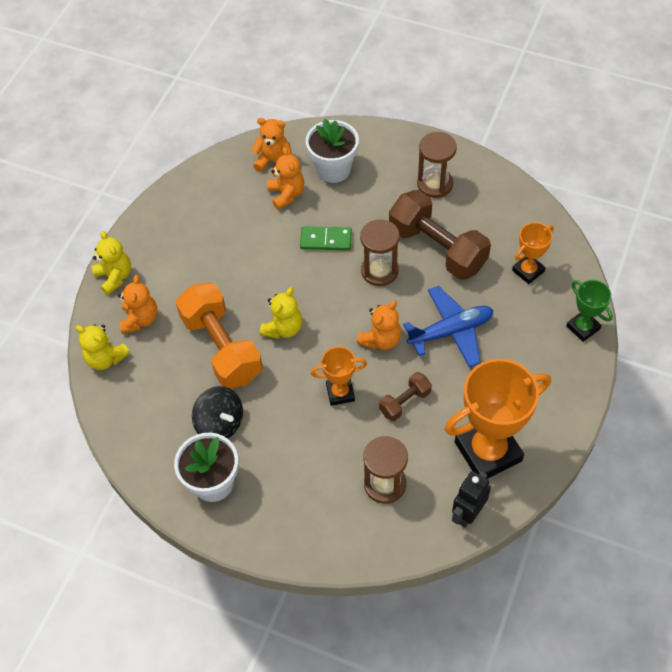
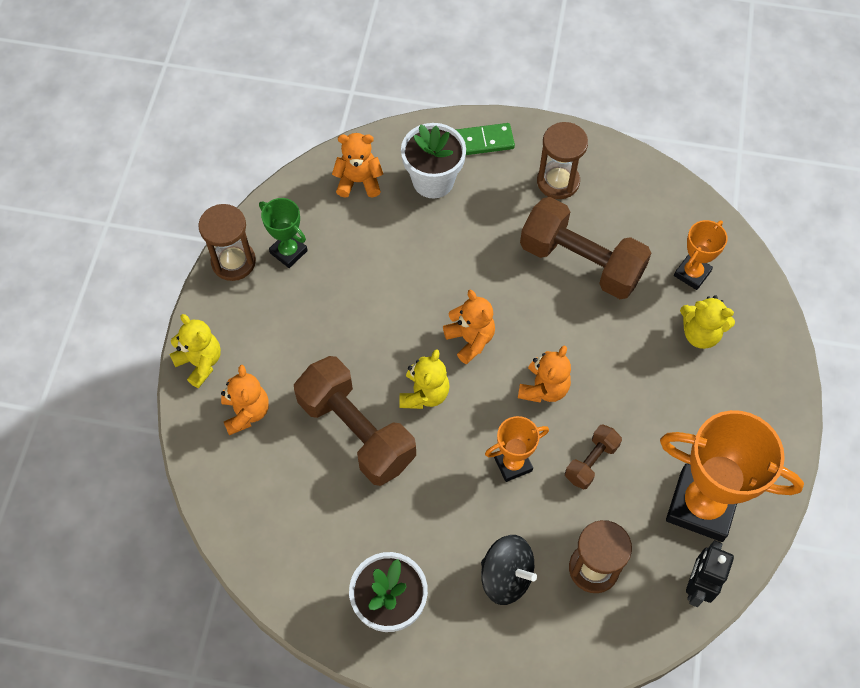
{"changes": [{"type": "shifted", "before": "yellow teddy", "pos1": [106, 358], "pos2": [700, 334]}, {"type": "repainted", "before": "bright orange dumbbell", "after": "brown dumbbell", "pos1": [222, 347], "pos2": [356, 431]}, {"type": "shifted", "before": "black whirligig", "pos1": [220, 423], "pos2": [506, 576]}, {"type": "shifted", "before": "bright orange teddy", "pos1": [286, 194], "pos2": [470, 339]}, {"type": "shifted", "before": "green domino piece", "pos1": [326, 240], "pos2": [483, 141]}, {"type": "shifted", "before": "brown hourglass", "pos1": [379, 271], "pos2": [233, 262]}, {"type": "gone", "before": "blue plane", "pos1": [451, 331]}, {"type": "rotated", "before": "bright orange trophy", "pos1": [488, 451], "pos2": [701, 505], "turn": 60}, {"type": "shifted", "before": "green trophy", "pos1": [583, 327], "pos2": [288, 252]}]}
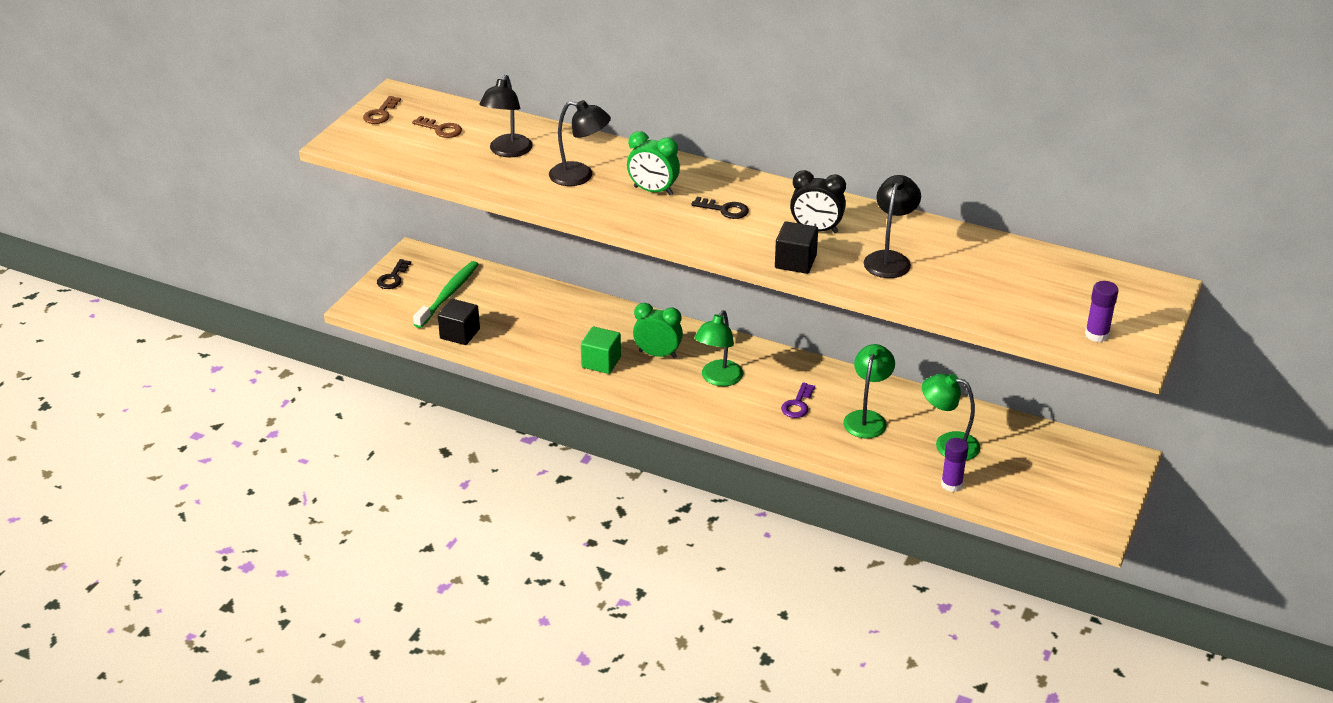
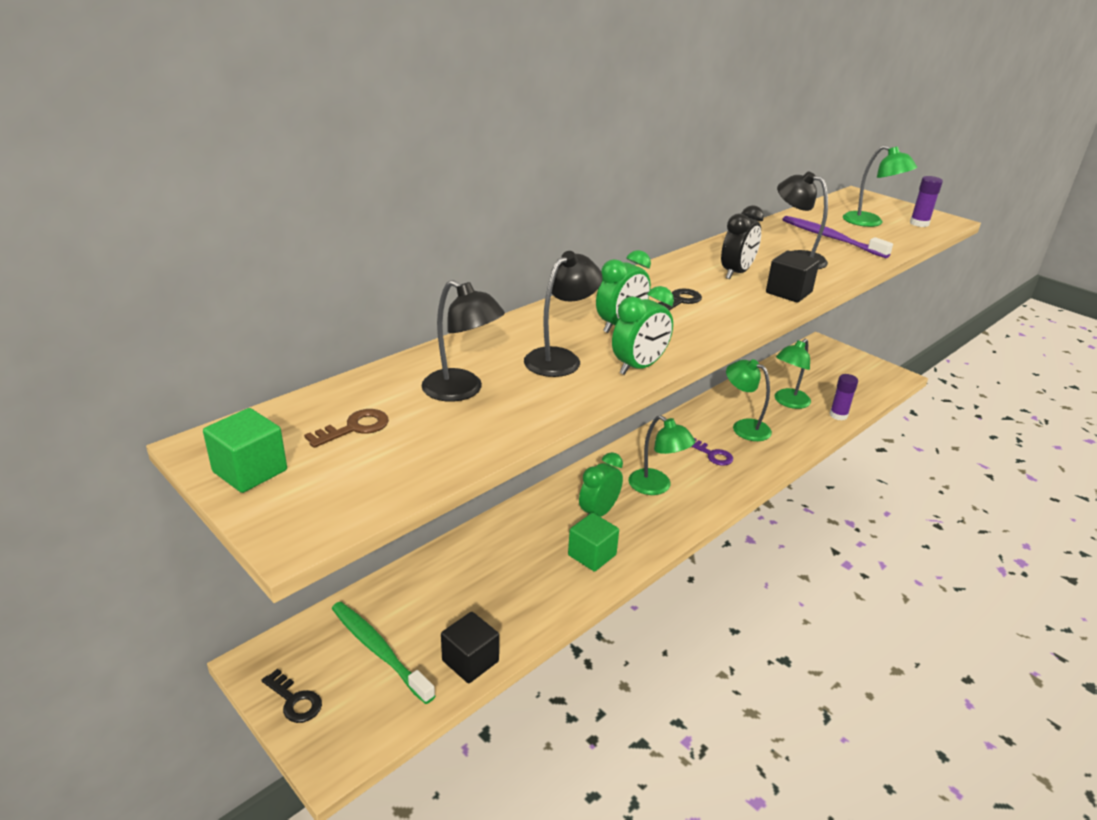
{"changes": [{"type": "swapped", "before": "brown door key", "after": "green block", "pos1": [381, 113], "pos2": [250, 471]}, {"type": "new", "after": "green clock", "pos2": [639, 367]}, {"type": "new", "after": "violet tooth brush", "pos2": [831, 238]}, {"type": "new", "after": "green reading lamp", "pos2": [870, 222]}]}
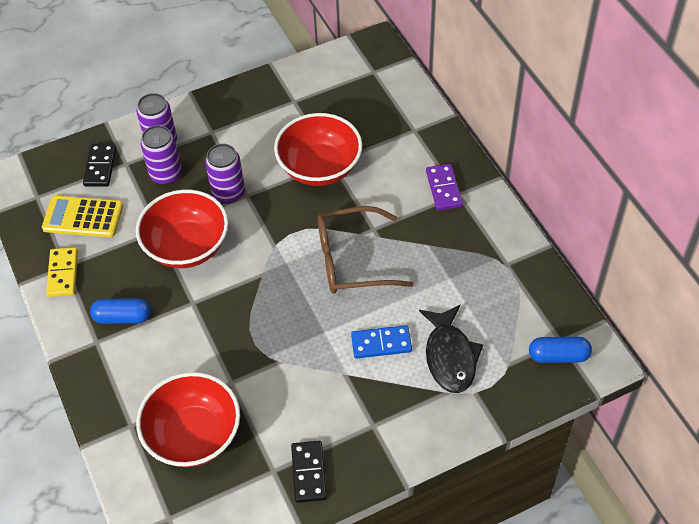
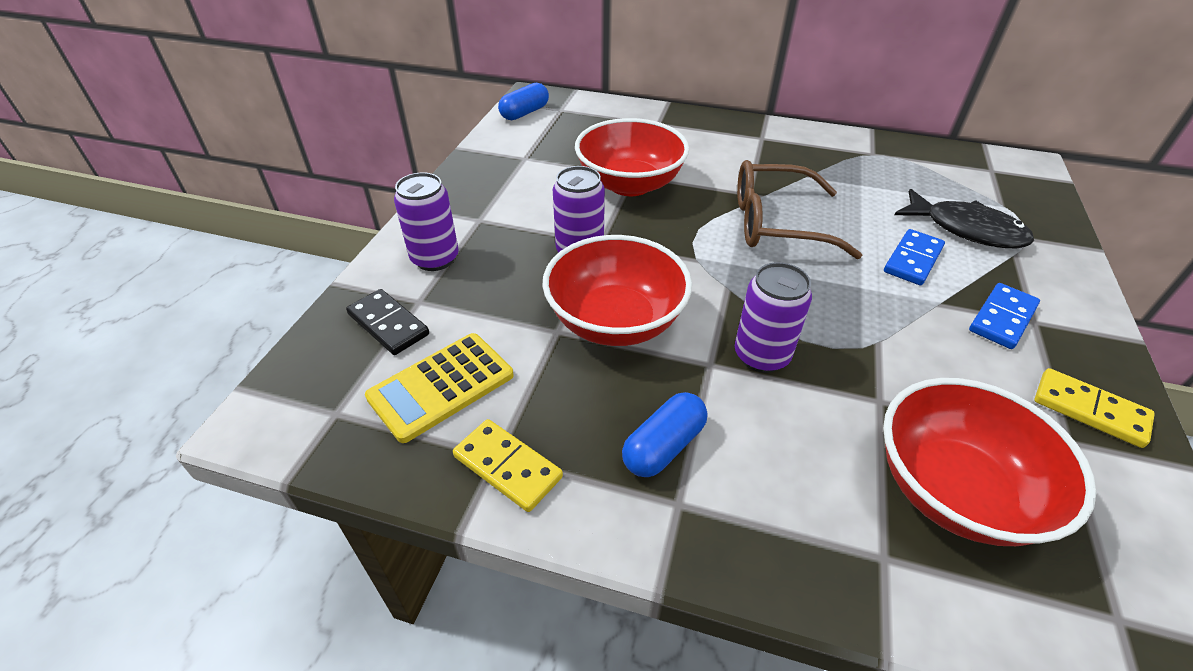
{"changes": [{"type": "shifted", "before": "violet can", "pos1": [166, 174], "pos2": [761, 356]}, {"type": "repainted", "before": "black domino piece", "after": "yellow domino piece", "pos1": [308, 472], "pos2": [1089, 410]}, {"type": "rotated", "before": "brown glasses", "pos1": [352, 260], "pos2": [776, 223], "turn": 60}, {"type": "gone", "before": "violet domino piece", "pos1": [444, 189]}, {"type": "shifted", "before": "blue capsule", "pos1": [558, 356], "pos2": [525, 113]}, {"type": "new", "after": "blue domino piece", "pos2": [1002, 318]}]}
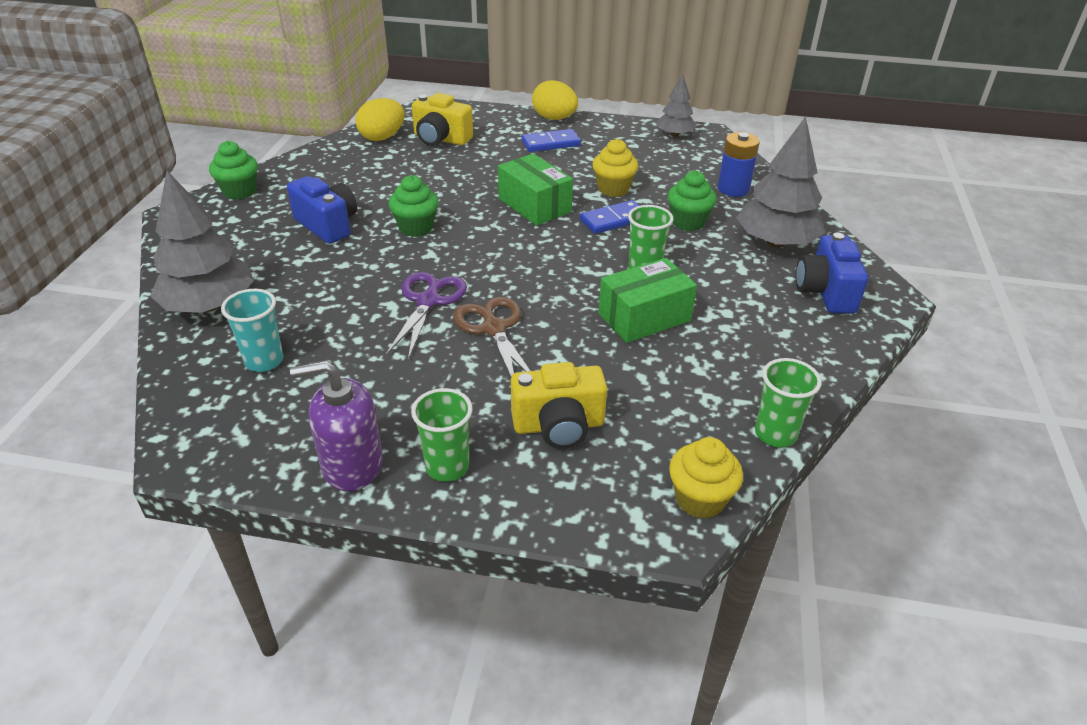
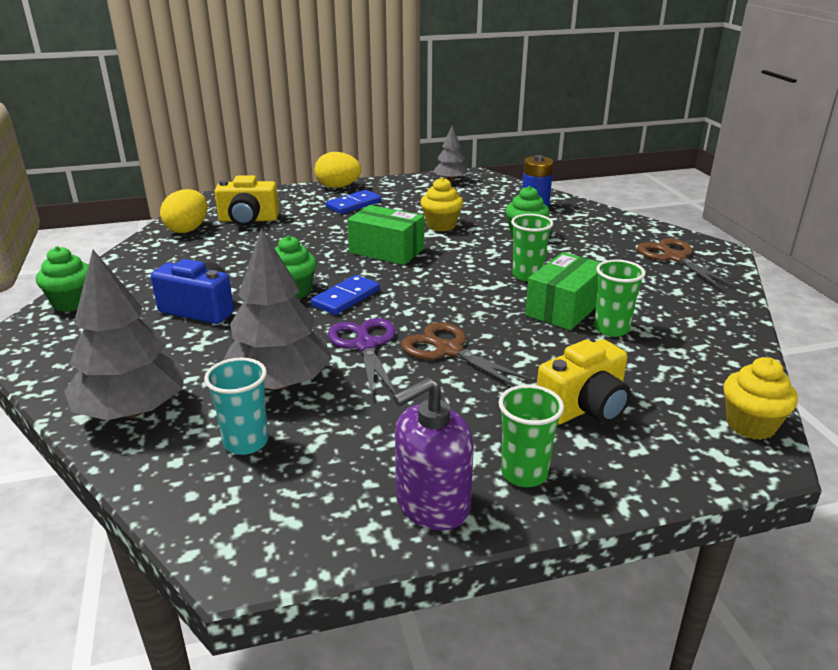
{"changes": [{"type": "shifted", "before": "blue domino piece", "pos1": [613, 220], "pos2": [346, 298]}, {"type": "shifted", "before": "ash-grey tree", "pos1": [775, 242], "pos2": [279, 383]}, {"type": "shifted", "before": "green cup", "pos1": [775, 434], "pos2": [611, 329]}, {"type": "swapped", "before": "blue photo camera", "after": "brown scissors", "pos1": [825, 292], "pos2": [674, 258]}]}
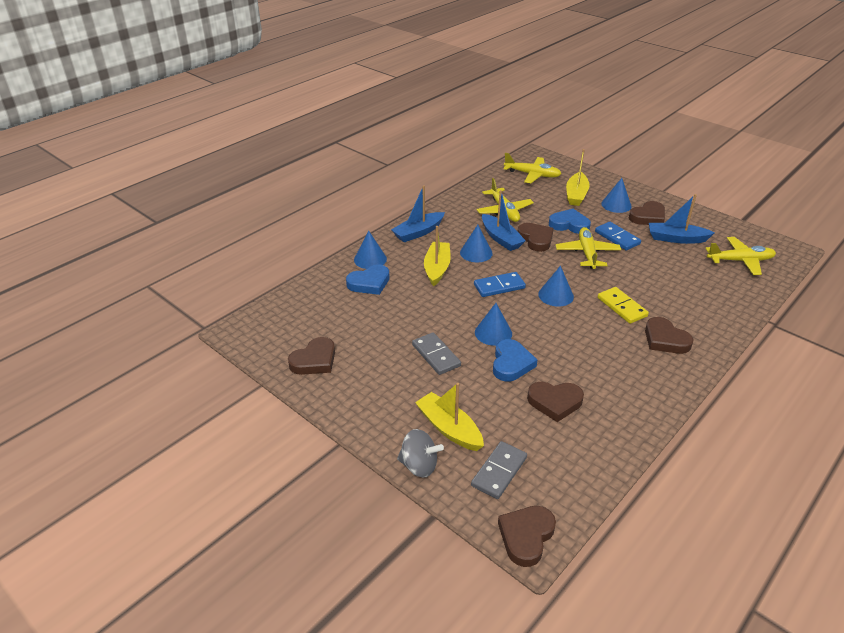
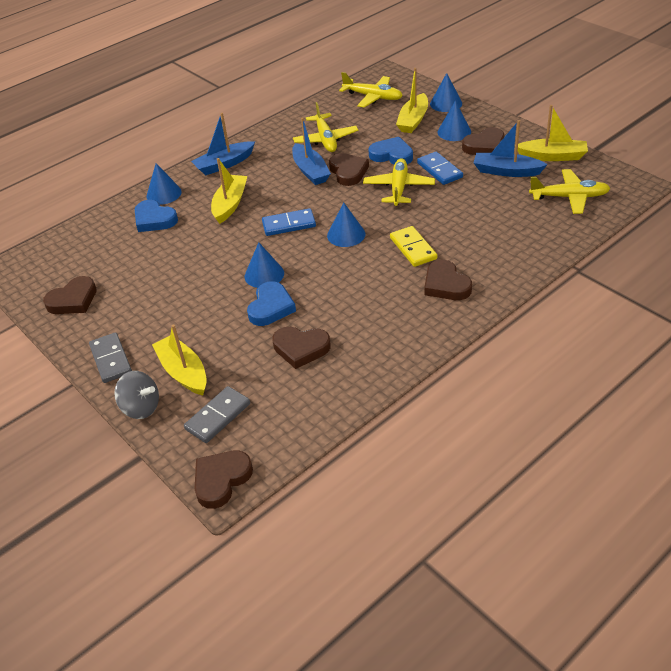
{"changes": [{"type": "rotated", "before": "blue love heart", "pos1": [369, 283], "pos2": [154, 219], "turn": 60}, {"type": "shifted", "before": "ash-grey domino piece", "pos1": [436, 355], "pos2": [111, 359]}, {"type": "shifted", "before": "blue cone shape", "pos1": [476, 253], "pos2": [446, 103]}, {"type": "new", "after": "yellow sailboat", "pos2": [552, 156]}]}
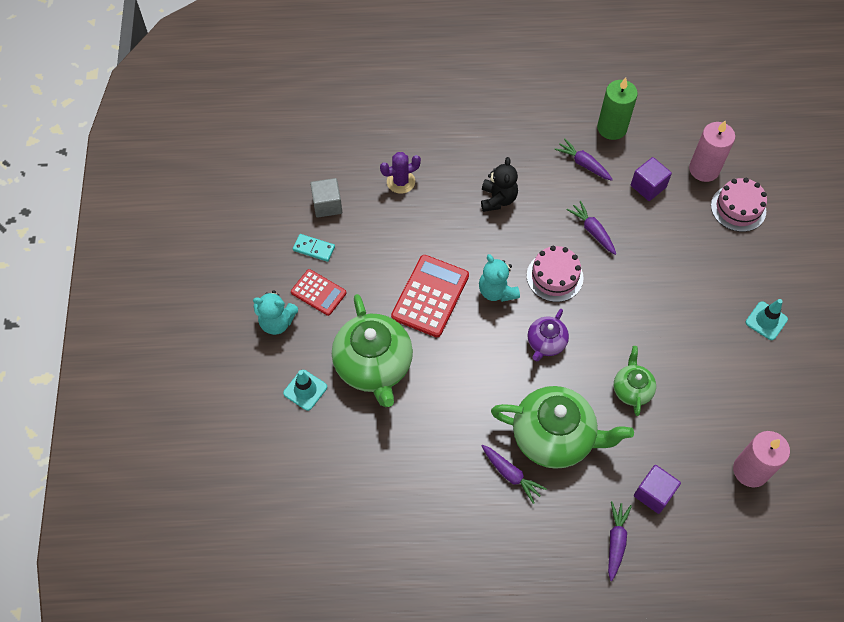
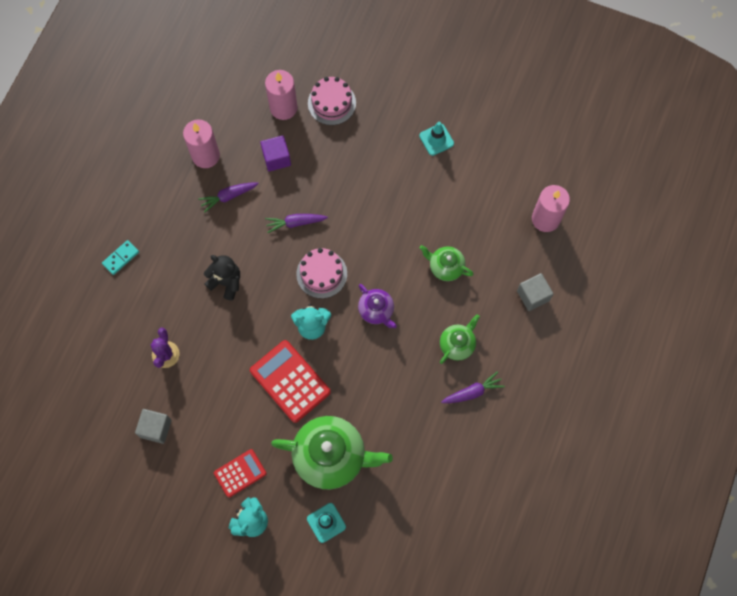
{"changes": [{"type": "shifted", "before": "turquoise domino piece", "pos1": [314, 249], "pos2": [121, 258]}, {"type": "scaled", "before": "green teapot", "pos1": [554, 437], "pos2": [457, 344], "scale": 0.52}, {"type": "repainted", "before": "green candle", "after": "rosy candle", "pos1": [612, 128], "pos2": [205, 155]}, {"type": "gone", "before": "violet toy carrot", "pos1": [616, 541]}, {"type": "repainted", "before": "violet block", "after": "ash-grey block", "pos1": [653, 493], "pos2": [533, 296]}]}
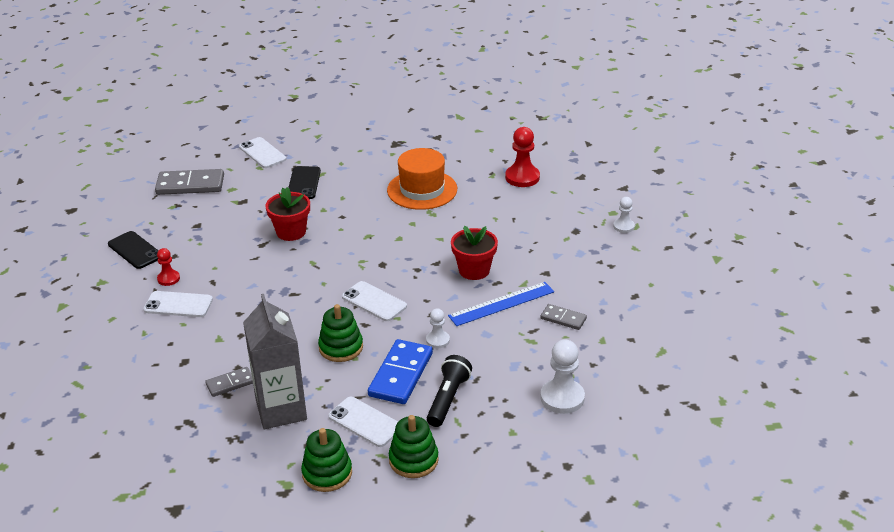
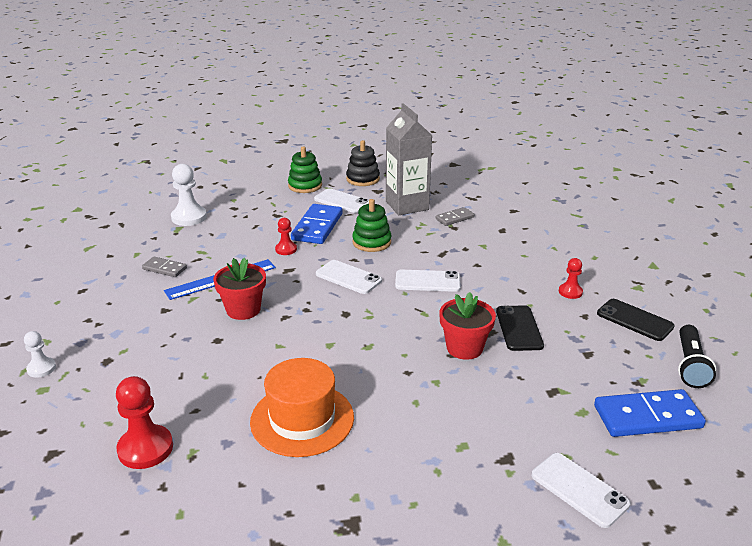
{"changes": [{"type": "shifted", "before": "pure white phone", "pos1": [178, 305], "pos2": [427, 281]}, {"type": "repainted", "before": "ash-grey domino piece", "after": "blue domino piece", "pos1": [190, 185], "pos2": [647, 417]}, {"type": "shifted", "before": "black phone", "pos1": [304, 183], "pos2": [519, 328]}, {"type": "repainted", "before": "green ring stacker", "after": "black ring stacker", "pos1": [327, 473], "pos2": [363, 179]}, {"type": "repainted", "before": "pure white pawn", "after": "crimson pawn", "pos1": [437, 340], "pos2": [286, 249]}, {"type": "shifted", "before": "black pocket torch", "pos1": [448, 399], "pos2": [690, 365]}]}
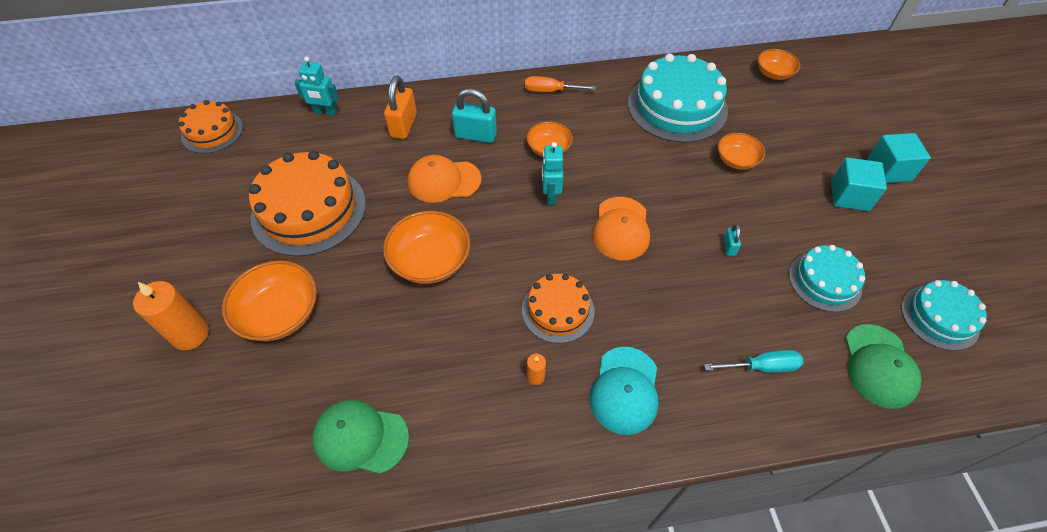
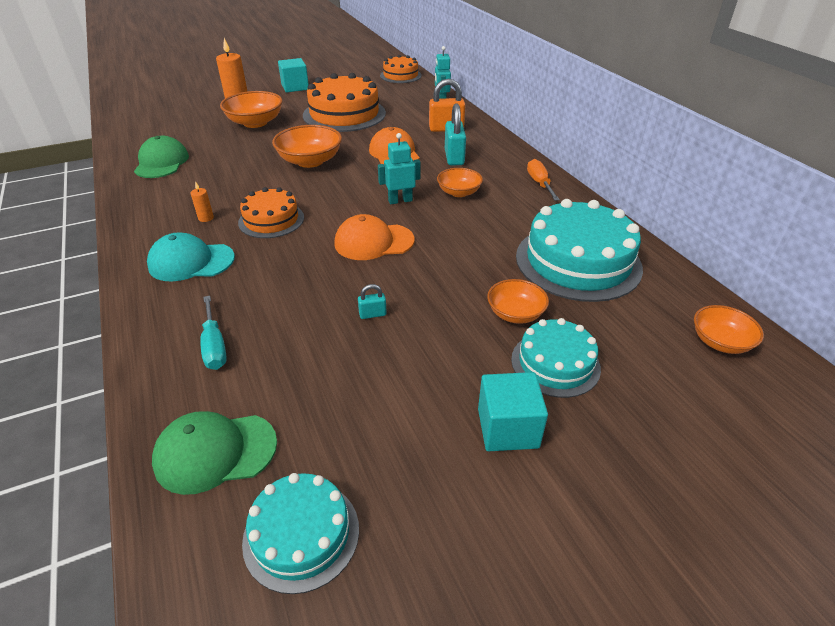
{"changes": [{"type": "shifted", "before": "turquoise gateau", "pos1": [824, 281], "pos2": [555, 363]}, {"type": "shifted", "before": "turquoise block", "pos1": [888, 170], "pos2": [295, 87]}]}
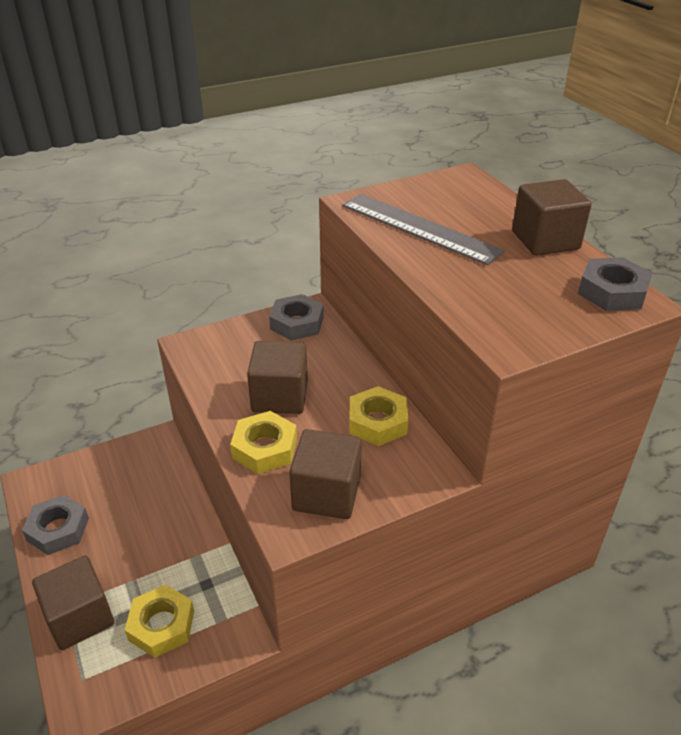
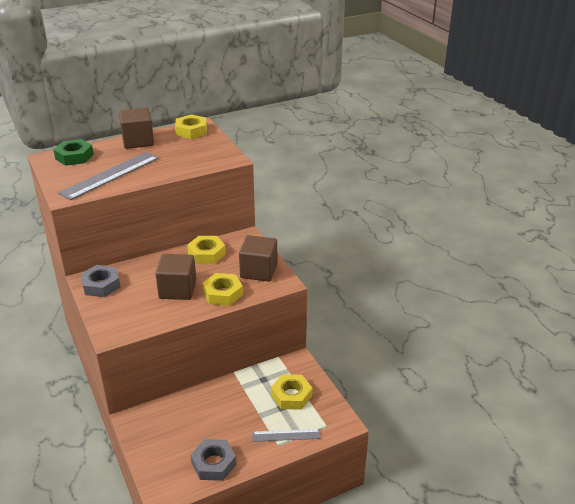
{"changes": [{"type": "swapped", "before": "brown block", "after": "ash-grey straightedge", "pos1": [80, 617], "pos2": [286, 435]}, {"type": "repainted", "before": "ash-grey hexagon nut", "after": "yellow hexagon nut", "pos1": [612, 292], "pos2": [191, 131]}, {"type": "new", "after": "green hexagon nut", "pos2": [74, 157]}]}
